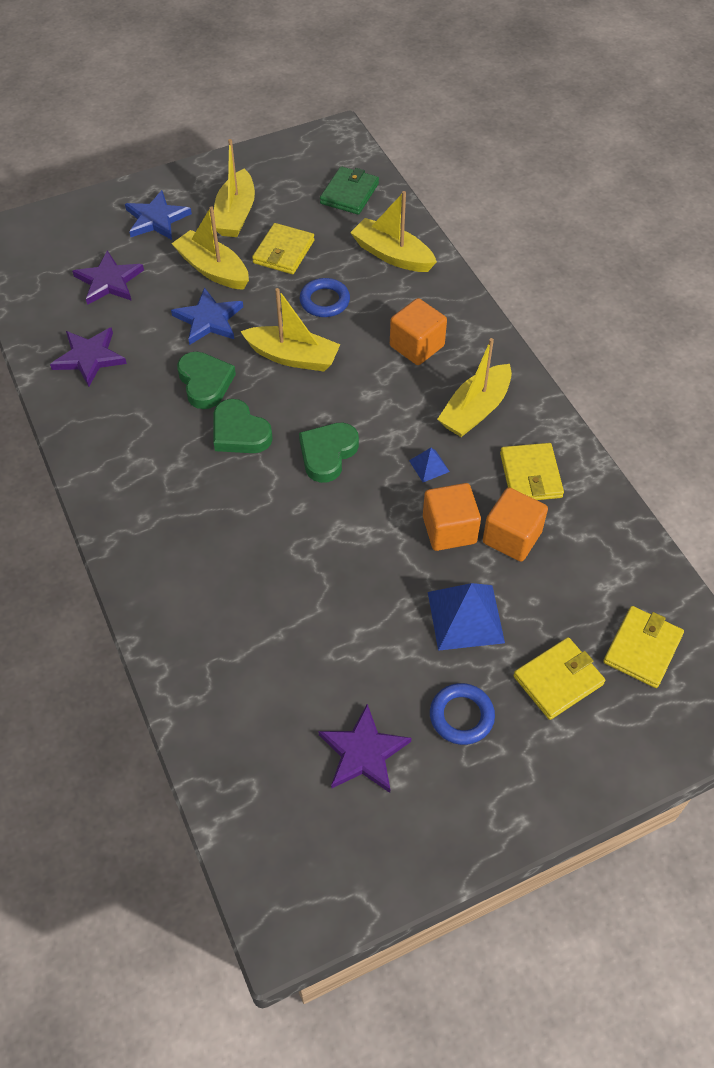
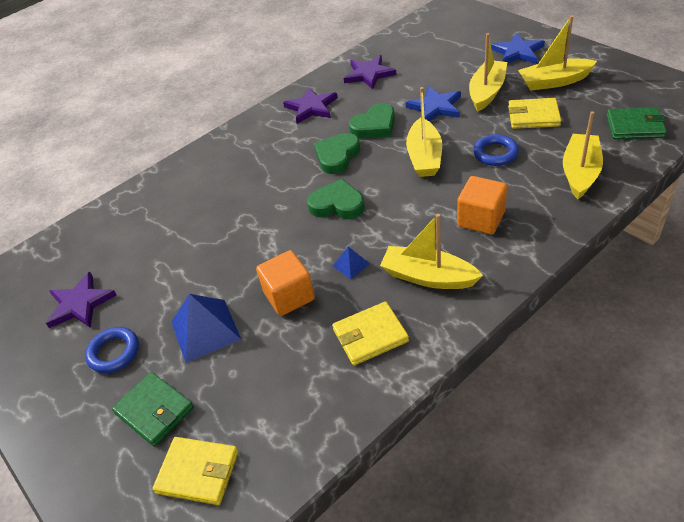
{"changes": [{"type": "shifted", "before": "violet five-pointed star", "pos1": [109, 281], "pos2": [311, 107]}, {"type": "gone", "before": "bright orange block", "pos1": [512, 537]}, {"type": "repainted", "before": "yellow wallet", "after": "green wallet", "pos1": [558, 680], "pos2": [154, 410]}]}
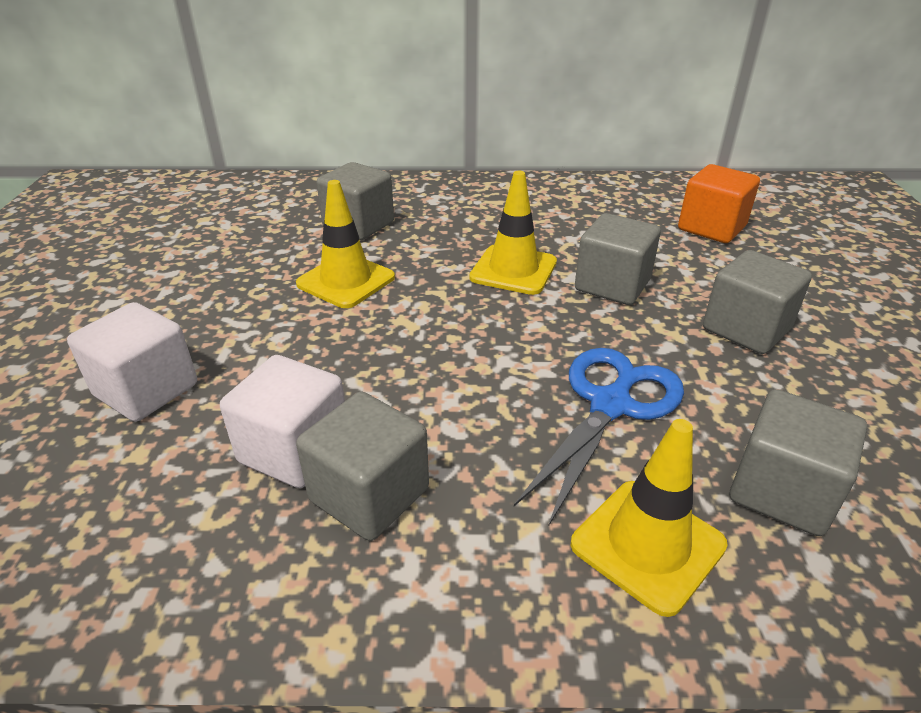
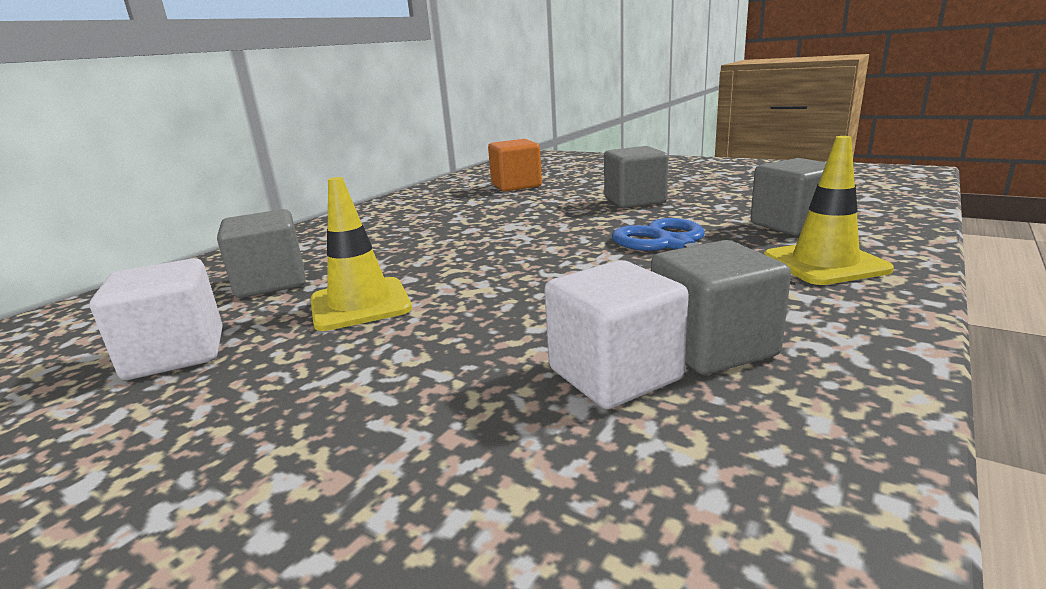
{"changes": [{"type": "shifted", "before": "pure white block", "pos1": [146, 390], "pos2": [176, 354]}, {"type": "gone", "before": "yellow safety cone", "pos1": [513, 270]}, {"type": "gone", "before": "ash-grey block", "pos1": [612, 285]}]}
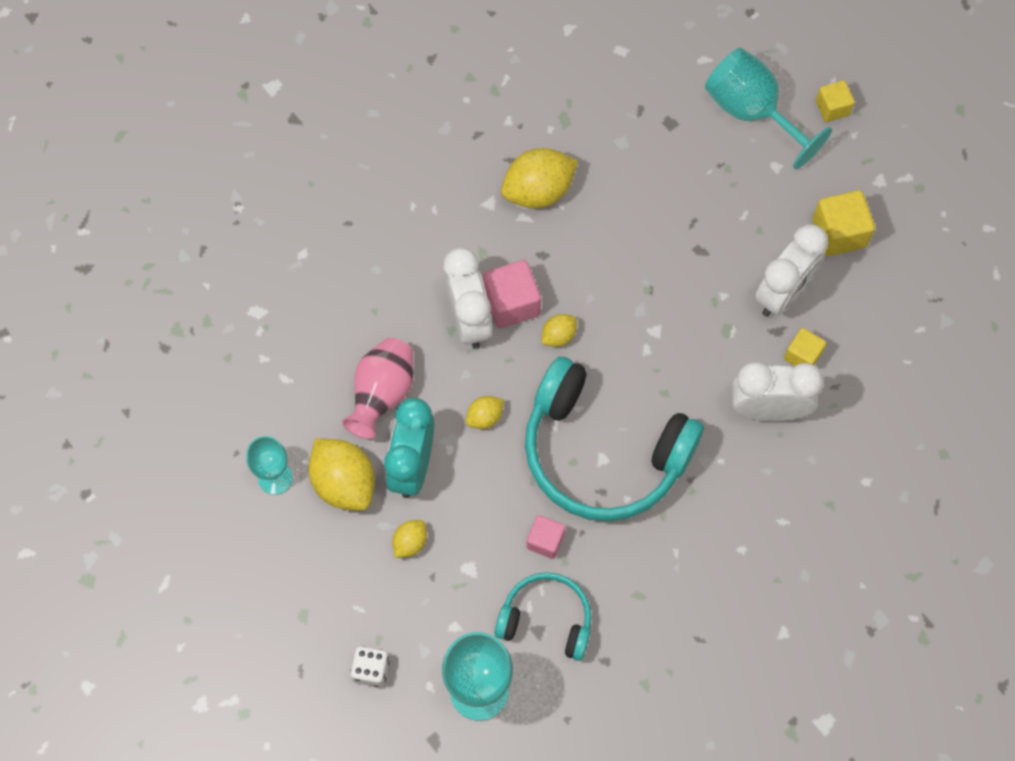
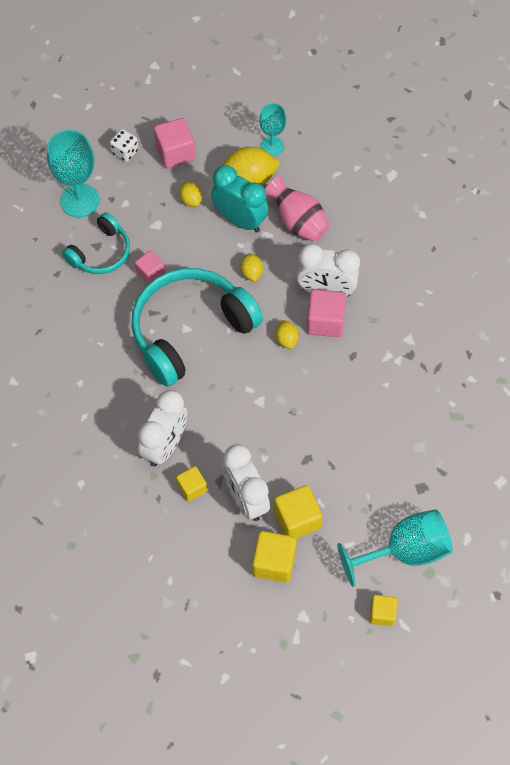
{"changes": [{"type": "gone", "before": "yellow citrus fruit", "pos1": [538, 191]}, {"type": "new", "after": "rosy block", "pos2": [175, 152]}, {"type": "new", "after": "yellow block", "pos2": [297, 519]}]}
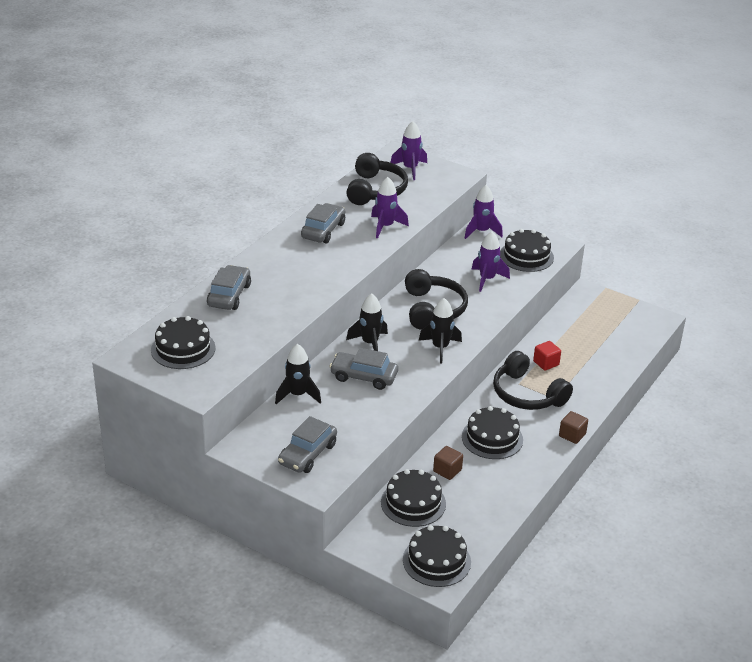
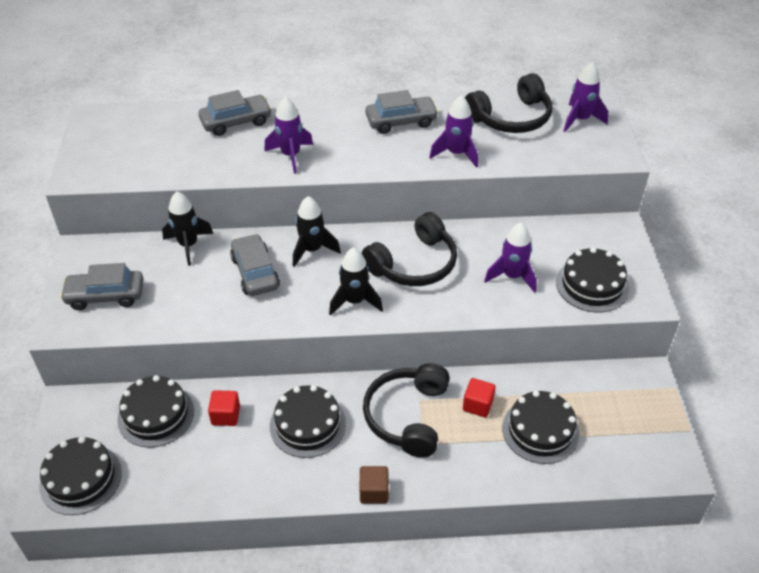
{"changes": [{"type": "shifted", "before": "black gateau", "pos1": [183, 349], "pos2": [540, 430]}, {"type": "repainted", "before": "brown block", "after": "crimson block", "pos1": [447, 470], "pos2": [226, 415]}, {"type": "shifted", "before": "violet toy rocket", "pos1": [481, 231], "pos2": [290, 155]}]}
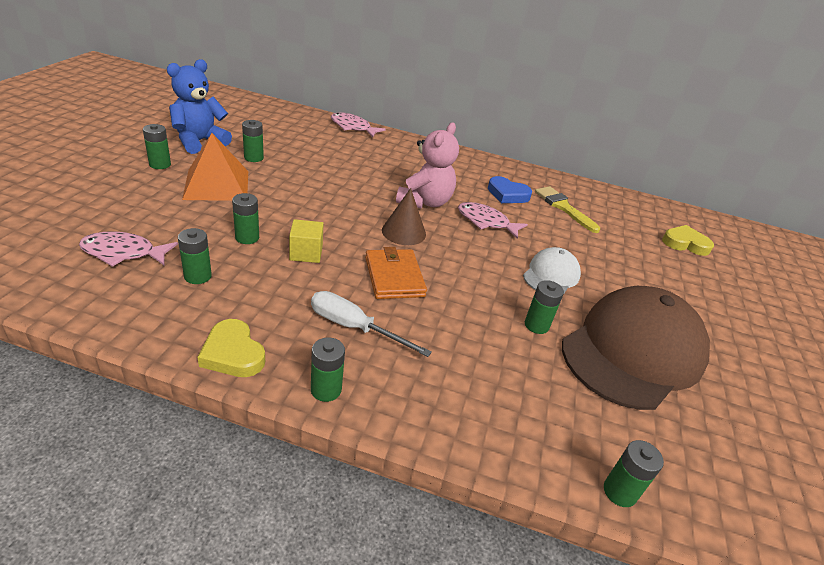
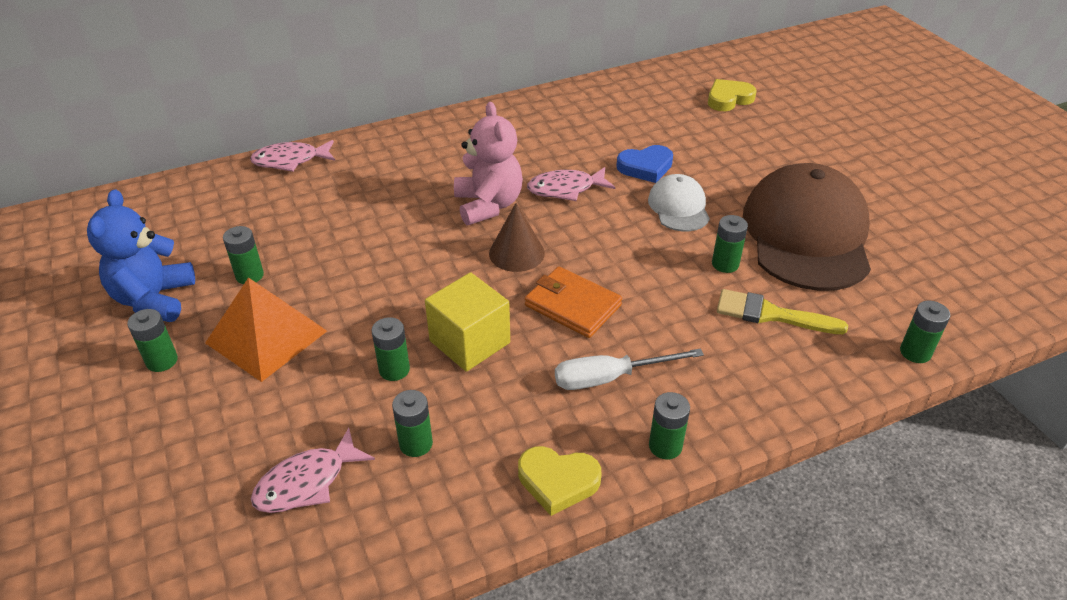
{"changes": [{"type": "scaled", "before": "yellow block", "pos1": [306, 253], "pos2": [470, 342], "scale": 1.56}, {"type": "shifted", "before": "blue love heart", "pos1": [507, 194], "pos2": [645, 167]}, {"type": "shifted", "before": "yellow brush", "pos1": [563, 207], "pos2": [771, 314]}]}
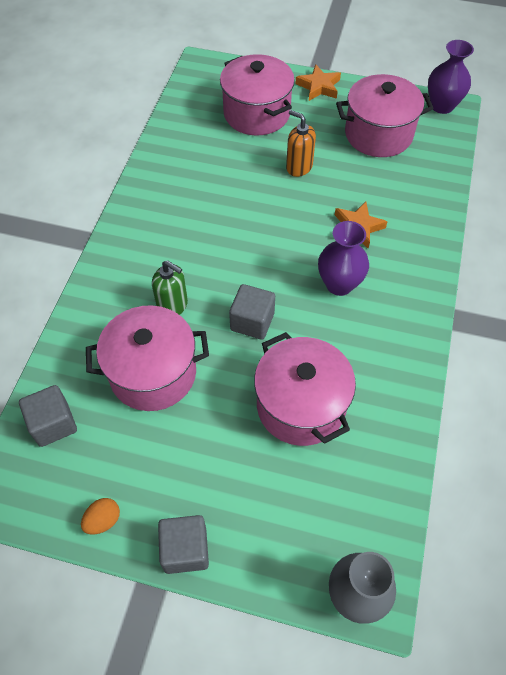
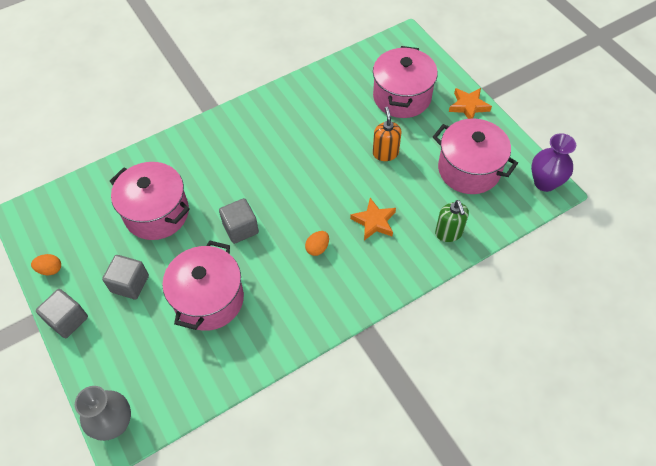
{"changes": [{"type": "shifted", "before": "ash-grey block", "pos1": [53, 424], "pos2": [130, 284]}, {"type": "shifted", "before": "green soap dispenser", "pos1": [173, 306], "pos2": [448, 233]}, {"type": "swapped", "before": "violet tall vase", "after": "bright orange egg shape", "pos1": [339, 284], "pos2": [317, 248]}]}
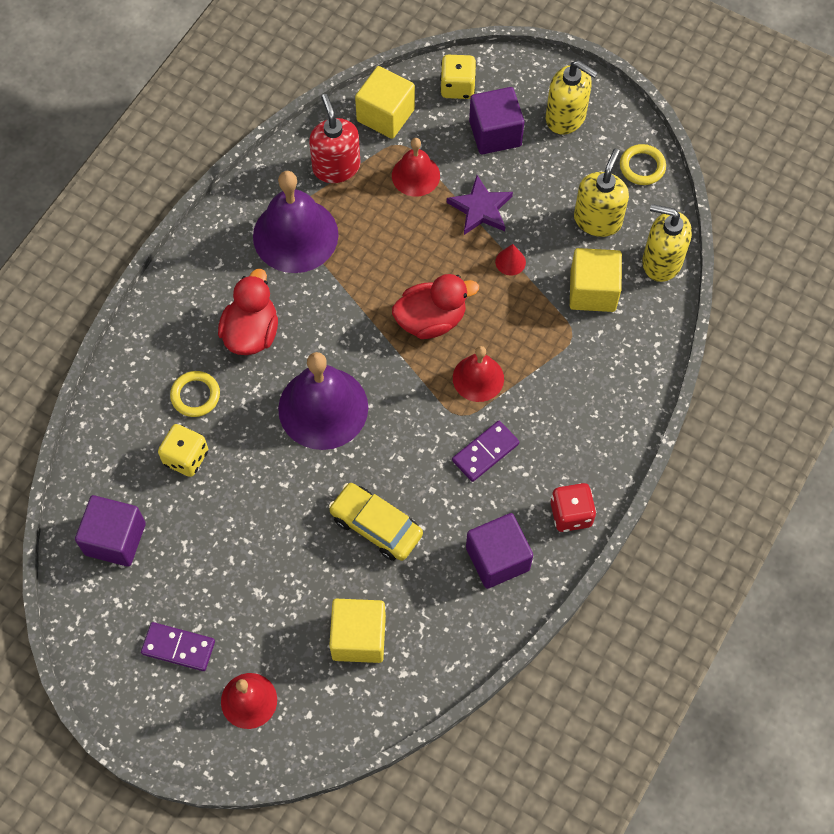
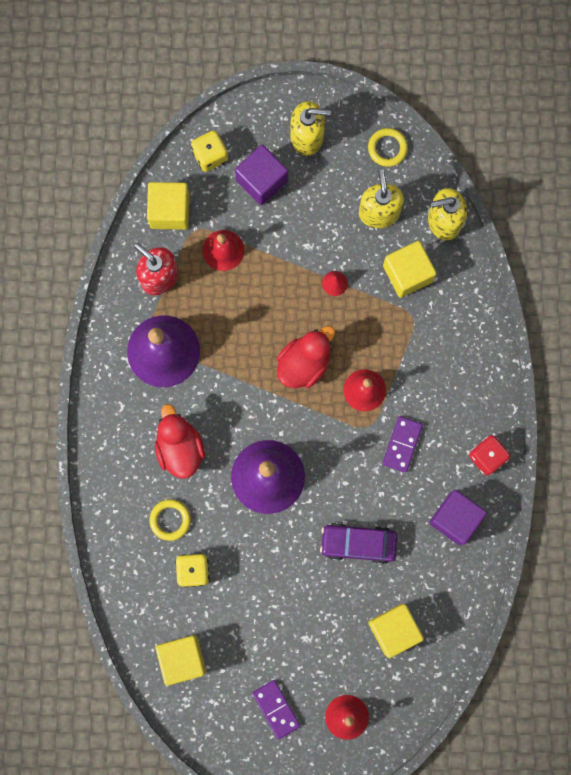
{"changes": [{"type": "repainted", "before": "violet block", "after": "yellow block", "pos1": [115, 539], "pos2": [182, 659]}, {"type": "rotated", "before": "violet domino piece", "pos1": [178, 647], "pos2": [276, 709], "turn": 75}, {"type": "repainted", "before": "yellow toy car", "after": "violet toy car", "pos1": [376, 526], "pos2": [358, 543]}, {"type": "gone", "before": "violet five-pointed star", "pos1": [480, 208]}]}
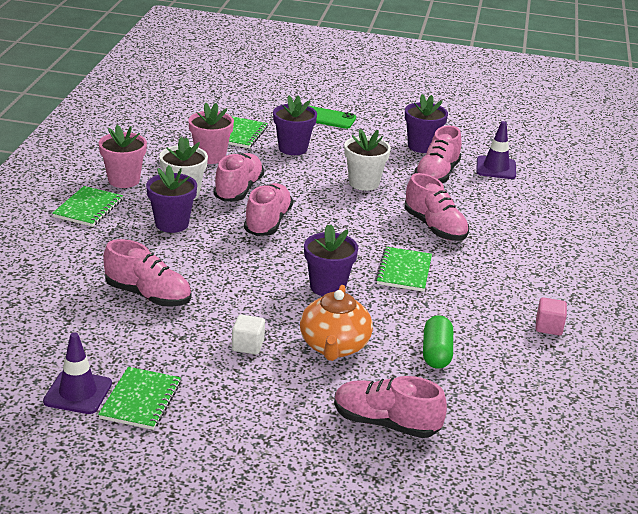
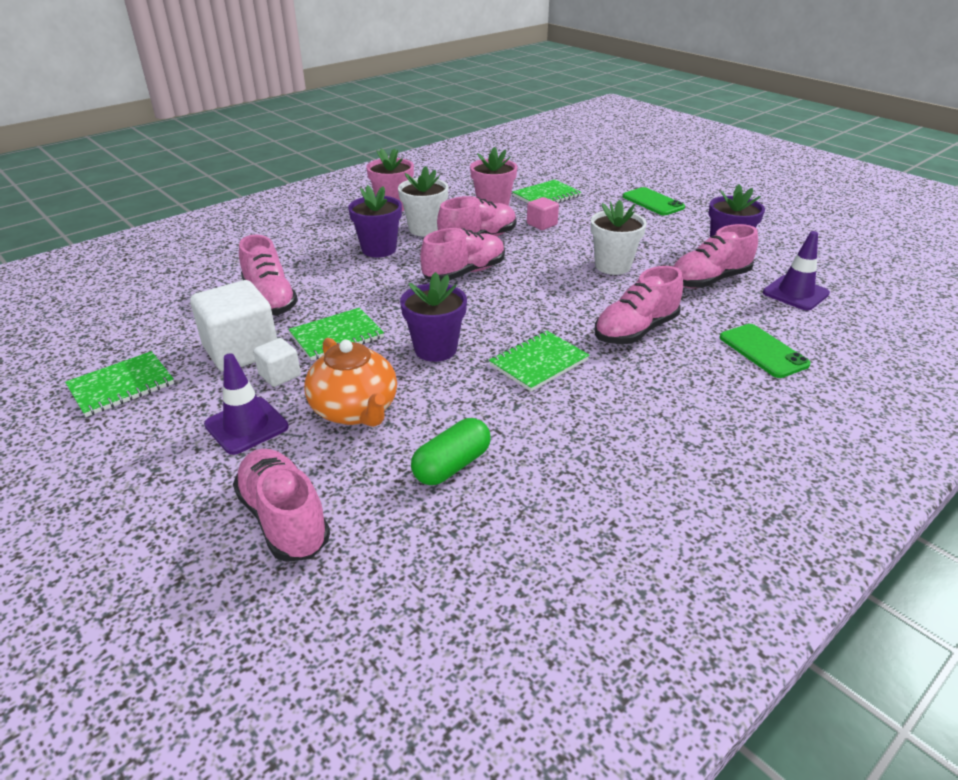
{"changes": [{"type": "shifted", "before": "violet safety cone", "pos1": [78, 392], "pos2": [246, 426]}, {"type": "shifted", "before": "green notebook", "pos1": [88, 208], "pos2": [337, 336]}, {"type": "gone", "before": "violet plant pot", "pos1": [293, 148]}, {"type": "rotated", "before": "bright orange teapot", "pos1": [334, 346], "pos2": [355, 410], "turn": -75}, {"type": "rotated", "before": "rosy lace-up shoe", "pos1": [434, 227], "pos2": [635, 331], "turn": 45}, {"type": "shifted", "before": "rosy block", "pos1": [548, 327], "pos2": [542, 224]}, {"type": "new", "after": "pure white block", "pos2": [241, 351]}, {"type": "new", "after": "green phone", "pos2": [763, 351]}]}
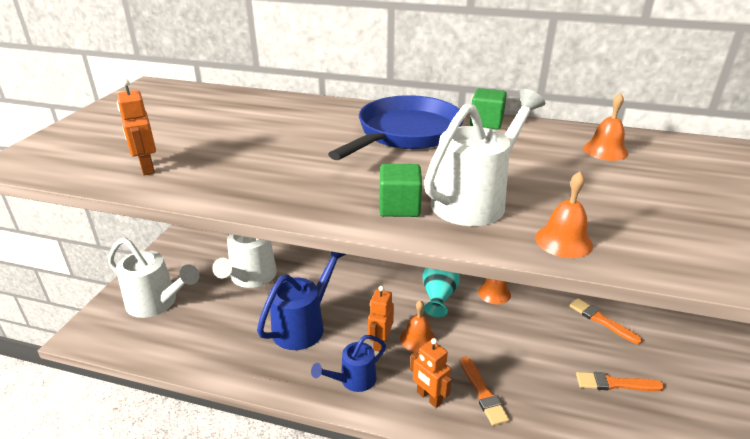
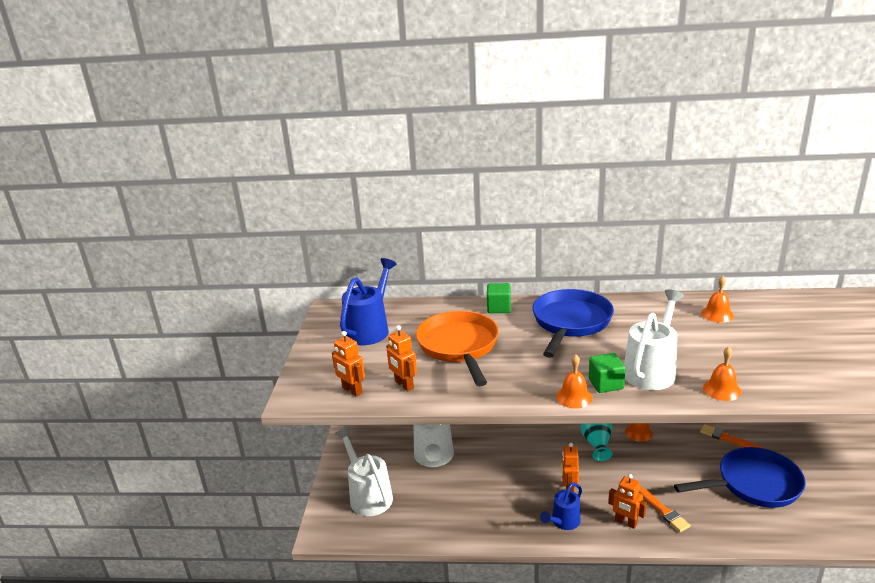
{"changes": [{"type": "rotated", "before": "pure white sprinkling can", "pos1": [157, 303], "pos2": [368, 495], "turn": -135}, {"type": "shifted", "before": "blue sprinkling can", "pos1": [304, 325], "pos2": [370, 329]}, {"type": "shifted", "before": "bright orange hand bell", "pos1": [417, 338], "pos2": [574, 397]}, {"type": "shifted", "before": "green block", "pos1": [486, 123], "pos2": [499, 308]}, {"type": "swapped", "before": "bright orange brush", "after": "blue pan", "pos1": [615, 383], "pos2": [753, 484]}, {"type": "new", "after": "bright orange toy robot", "pos2": [352, 390]}, {"type": "new", "after": "bright orange pan", "pos2": [459, 346]}]}
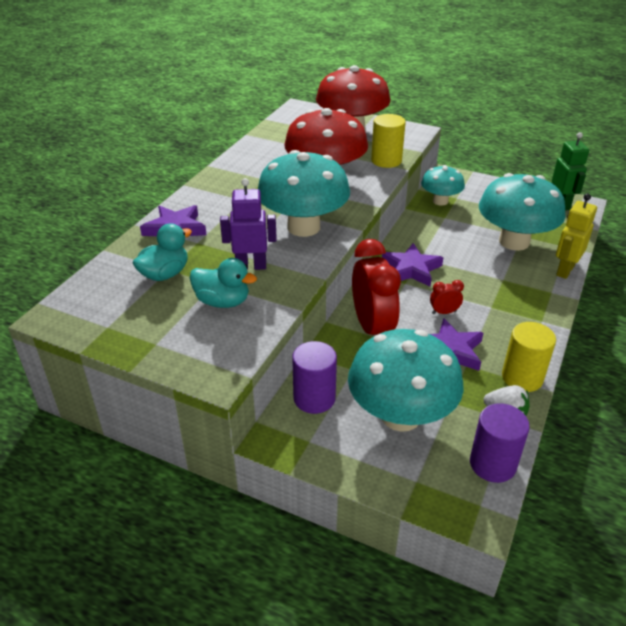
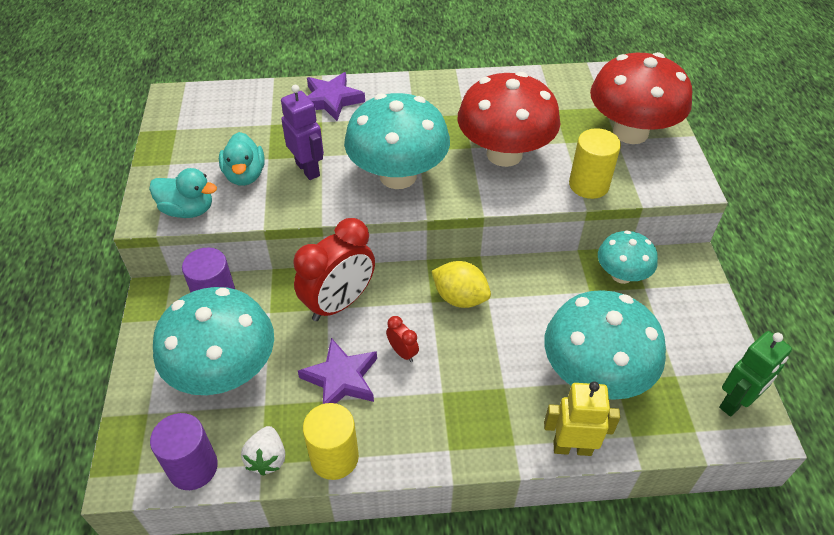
{"changes": [{"type": "shifted", "before": "turquoise rubber duck", "pos1": [165, 274], "pos2": [188, 210]}, {"type": "swapped", "before": "violet five-pointed star", "after": "yellow citrus fruit", "pos1": [411, 269], "pos2": [460, 298]}]}
